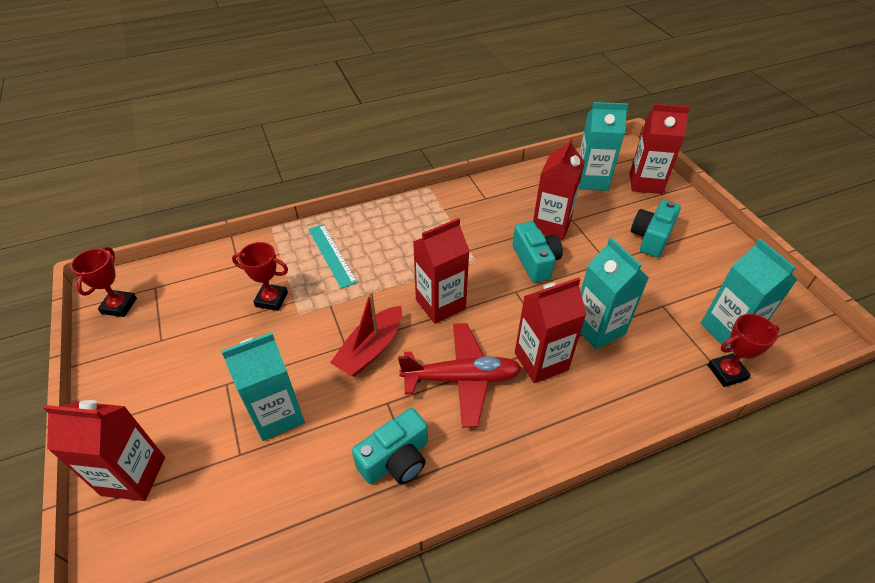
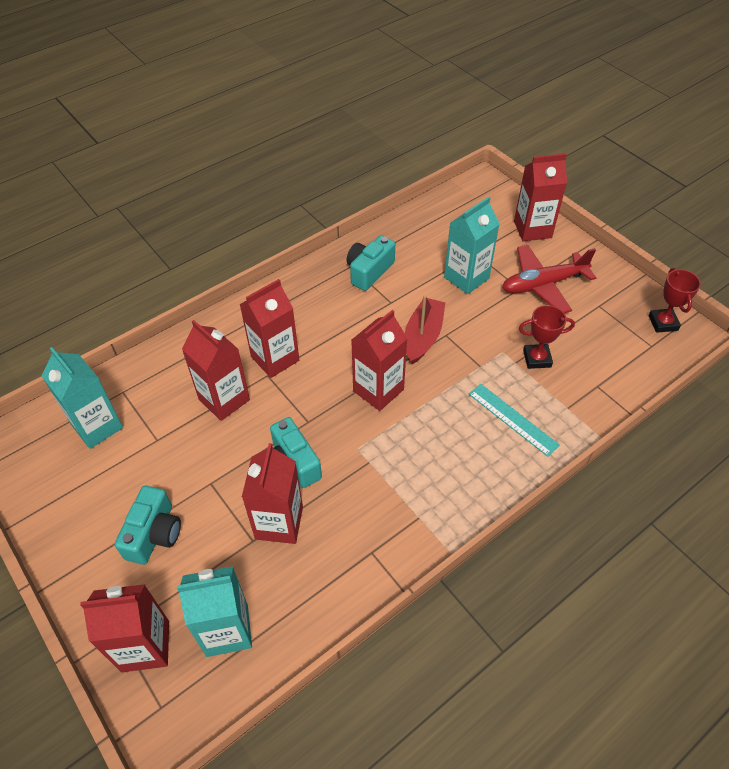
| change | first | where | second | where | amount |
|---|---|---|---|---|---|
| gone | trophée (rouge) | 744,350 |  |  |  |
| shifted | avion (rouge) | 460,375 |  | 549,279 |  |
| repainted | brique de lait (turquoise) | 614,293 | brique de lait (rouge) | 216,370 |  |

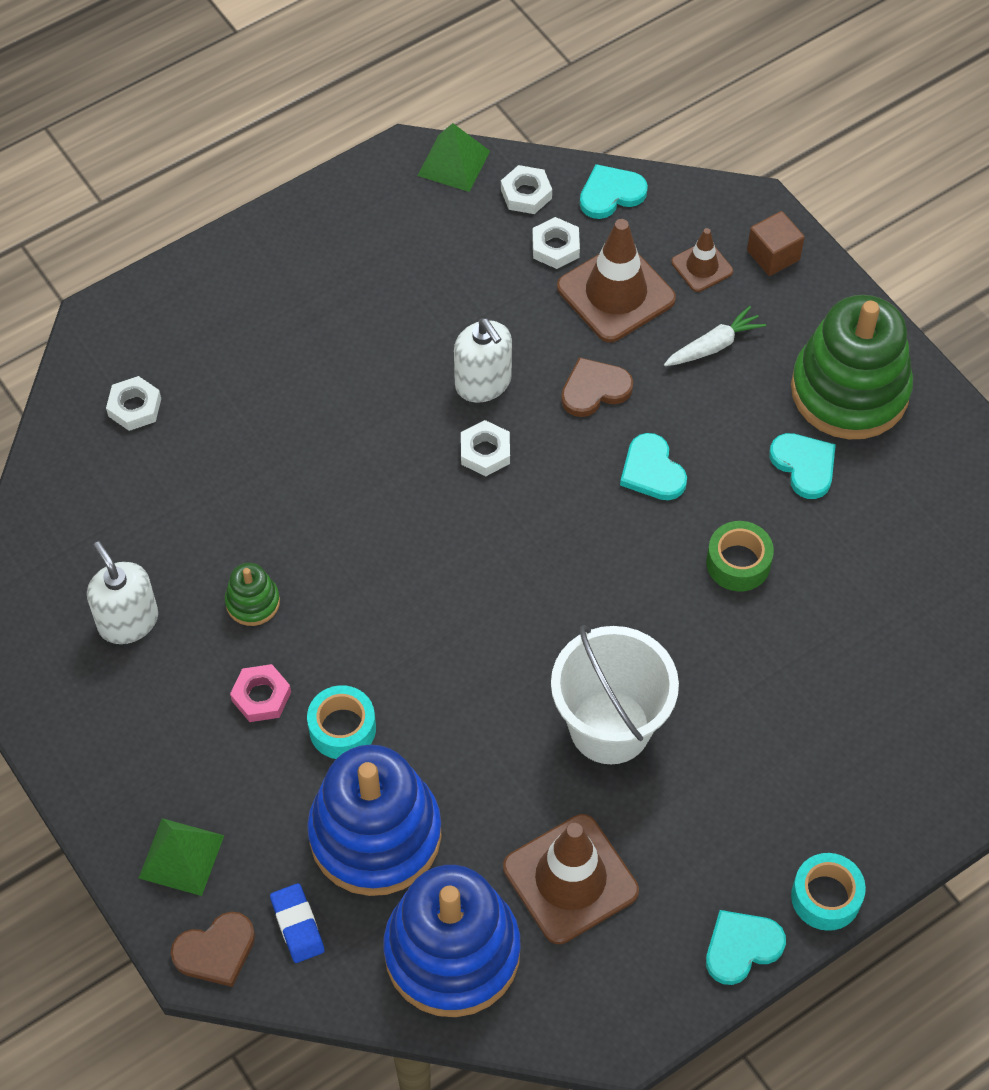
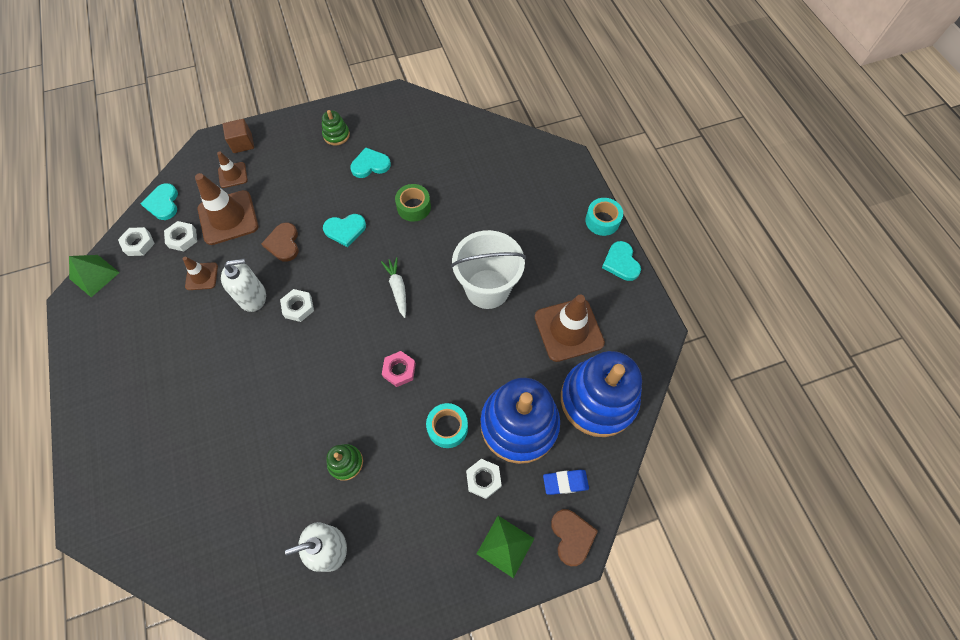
| change | first | where | second | where | amount |
|---|---|---|---|---|---|
| new |  |  | cône de chantier (marron) | 200,273 |  |
| shifted | écrou (blanc) | 133,403 |  | 484,479 |  |
| shifted | écrou (rose) | 260,693 |  | 399,369 |  |
| shifted | carotte (blanc) | 715,336 |  | 393,287 |  |
| scaled | jouet à empiler (vert) | 852,367 |  | 336,127 | x0.43 |

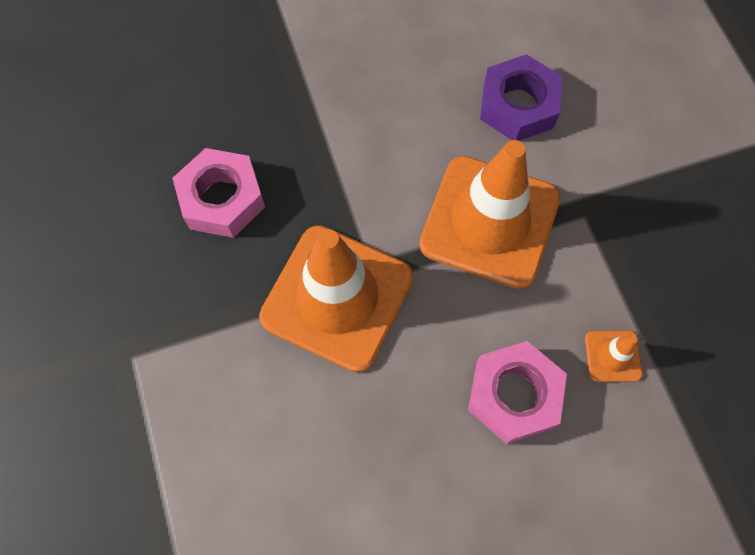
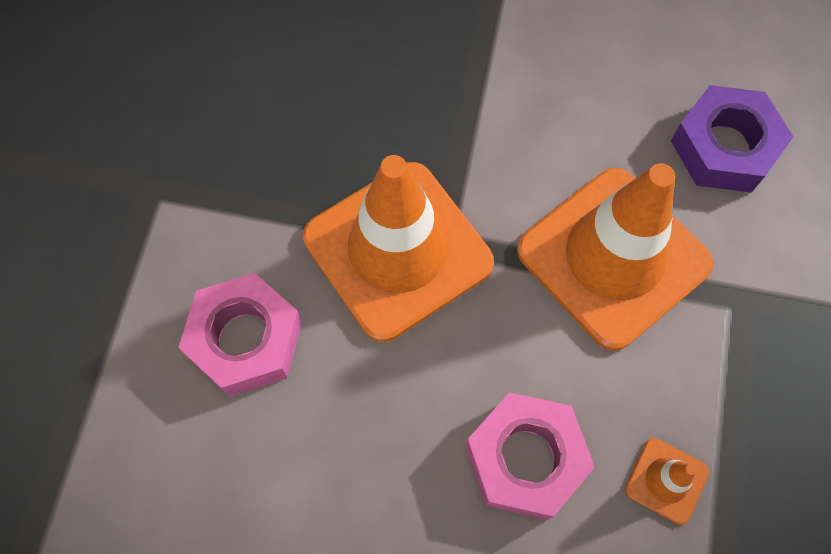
| change | first | where | second | where | amount |
|---|---|---|---|---|---|
| shifted | écrou (rose) | 218,193 |  | 240,335 |  |

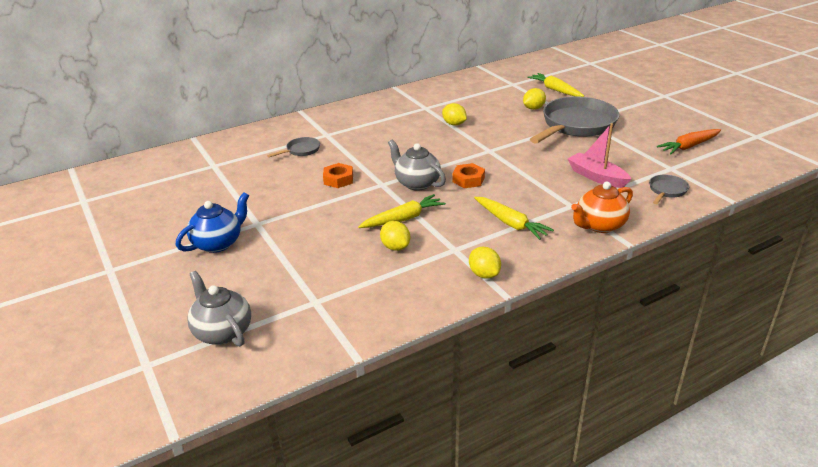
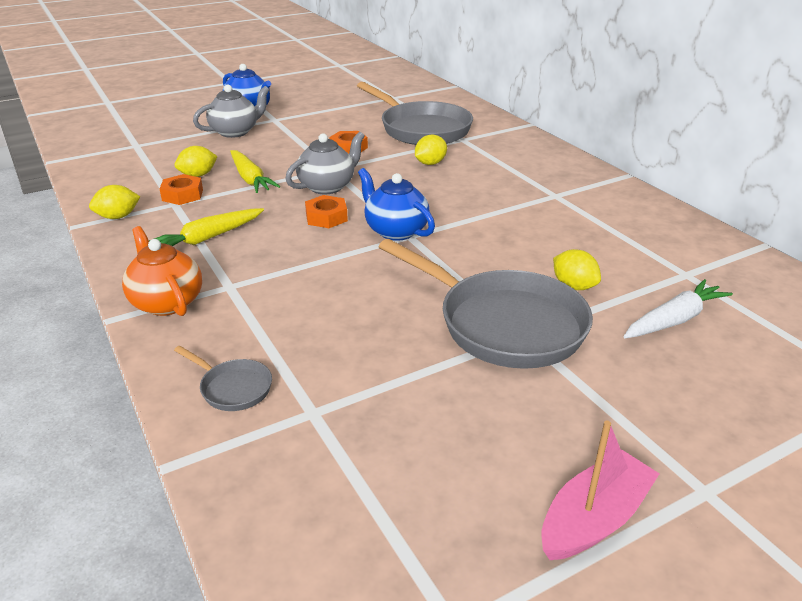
| change | first | where | second | where | amount |
|---|---|---|---|---|---|
| gone | carotte (orange) | 689,141 |  |  |  |
| new |  |  | écrou (orange) | 181,189 |  |
| new |  |  | théière (bleu) | 396,204 |  |
| shifted | théière (gris) | 219,308 |  | 231,111 |  |
| shifted | citron (jaune) | 454,114 |  | 431,150 |  |
| shifted | bateau (rose) | 599,155 |  | 601,490 |  |
| repainted | carotte (jaune) | 555,85 | carotte (blanc) | 678,309 |  |
| scaled | poêle (gris) | 293,147 |  | 415,113 | x2.31 |

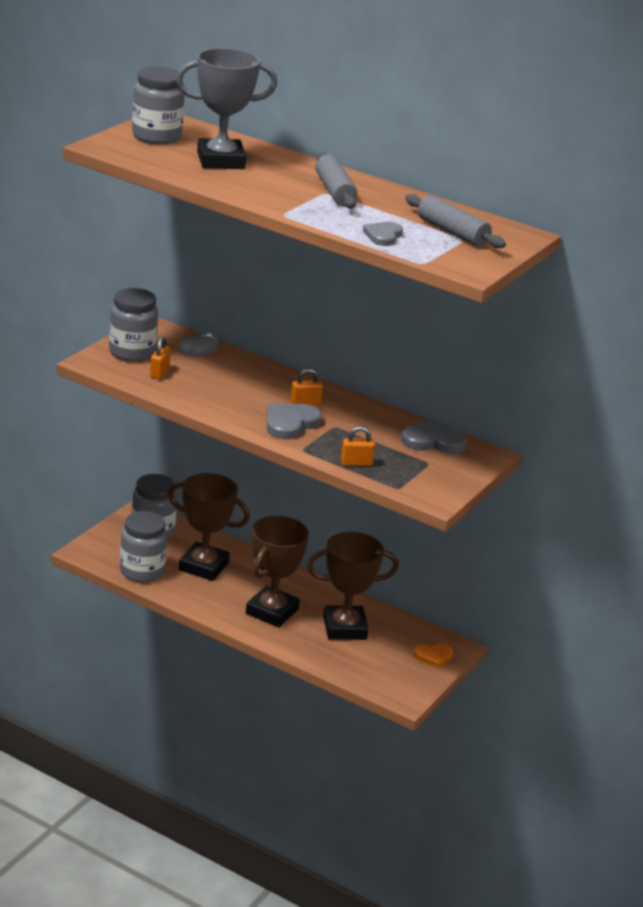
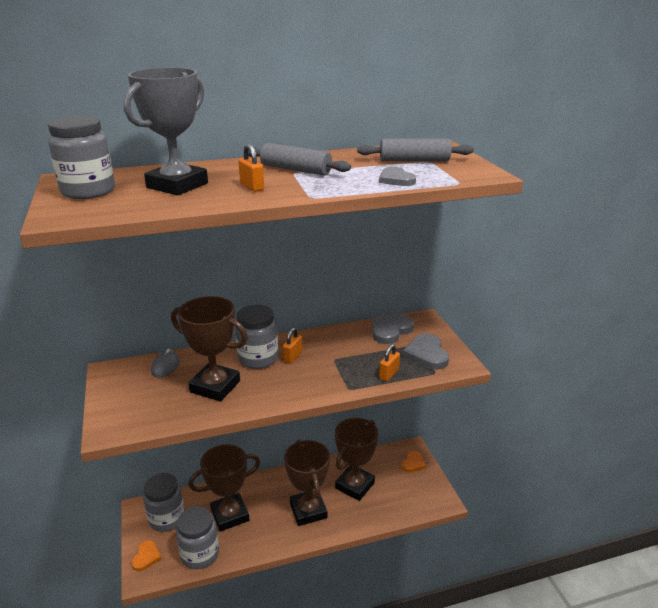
| change | first | where | second | where | amount |
|---|---|---|---|---|---|
| new |  |  | cœur (orange) | 146,555 |  |
| new |  |  | trophée (marron) | 209,349 |  |
| shifted | bocal (gris) | 133,325 |  | 256,337 |  |
| shifted | cadenas (orange) | 160,358 |  | 251,168 |  |
| shifted | cœur (gris) | 294,421 |  | 425,351 |  |

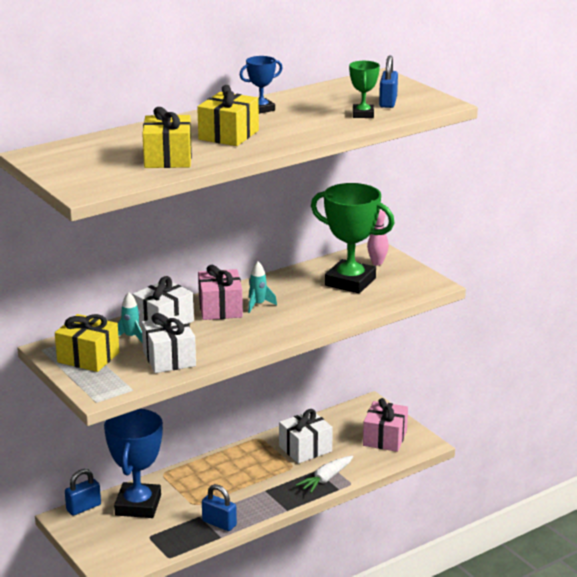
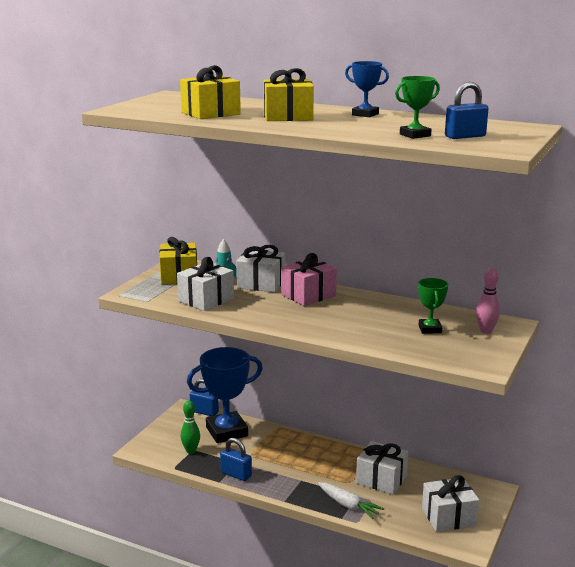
| change | first | where | second | where | amount |
|---|---|---|---|---|---|
| gone | fusée (turquoise) | 262,287 |  |  |  |
| new |  |  | quille (vert) | 190,427 |  |
| repainted | cadeau (rose) | 385,425 | cadeau (blanc) | 450,503 |  |
| rotated | cadenas (bleu) | 219,507 |  | 236,459 | 60 degrees counterclockwise |
| rotated | carotte (blanc) | 324,474 |  | 351,500 | 150 degrees counterclockwise |
| scaled | trophée (vert) | 352,238 |  | 433,306 | x0.49 |

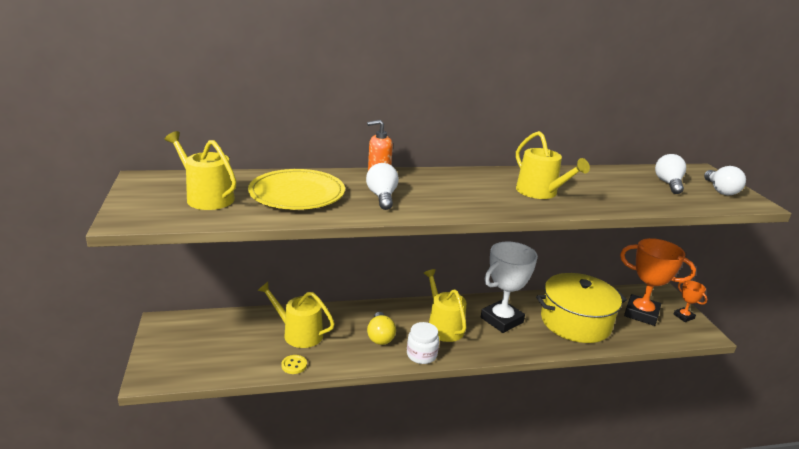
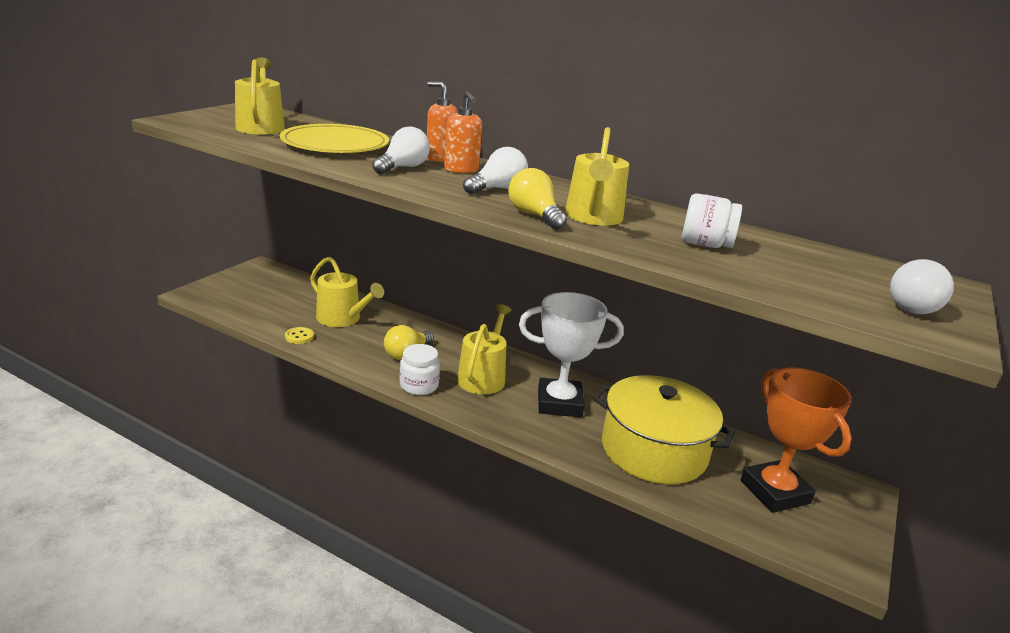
| change | first | where | second | where | amount |
|---|---|---|---|---|---|
| gone | trophée (orange) | 690,301 |  |  |  |
| new |  |  | distributeur de savon (orange) | 463,132 |  |
| new |  |  | ampoule (jaune) | 537,199 |  |
| new |  |  | bocal (blanc) | 712,220 |  |
| shifted | ampoule (blanc) | 670,174 |  | 495,170 |  |
| rotated | arrosoir (jaune) | 296,315 |  | 347,292 | 150 degrees clockwise |

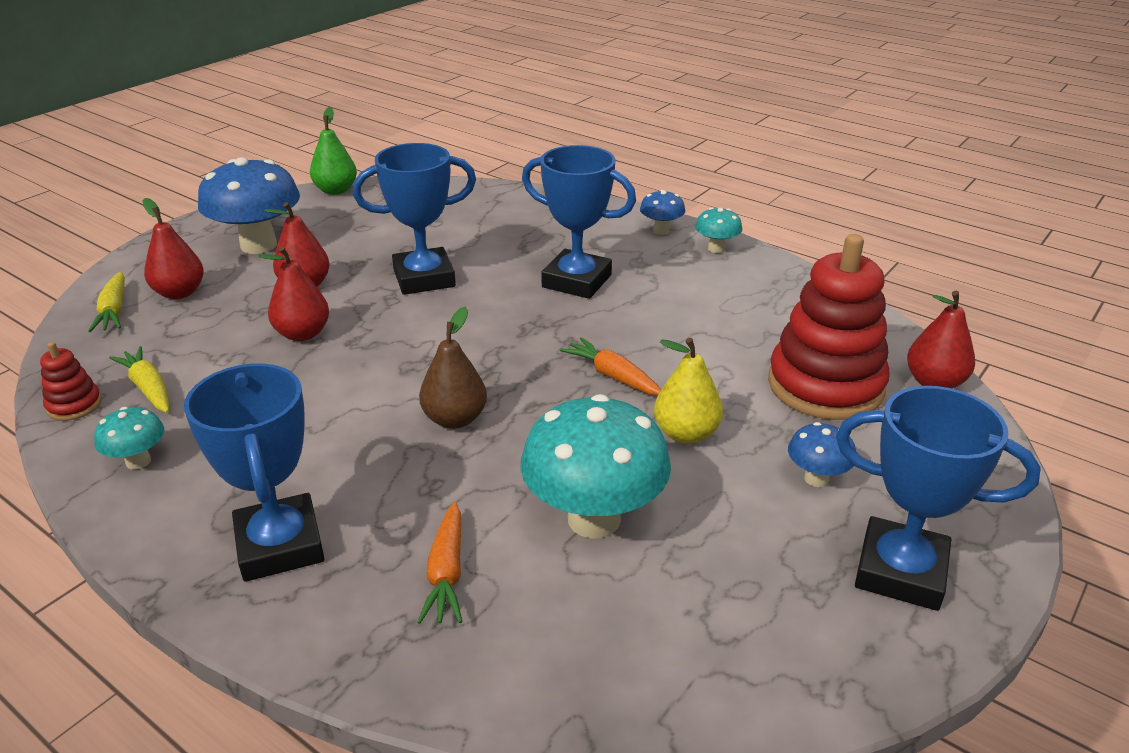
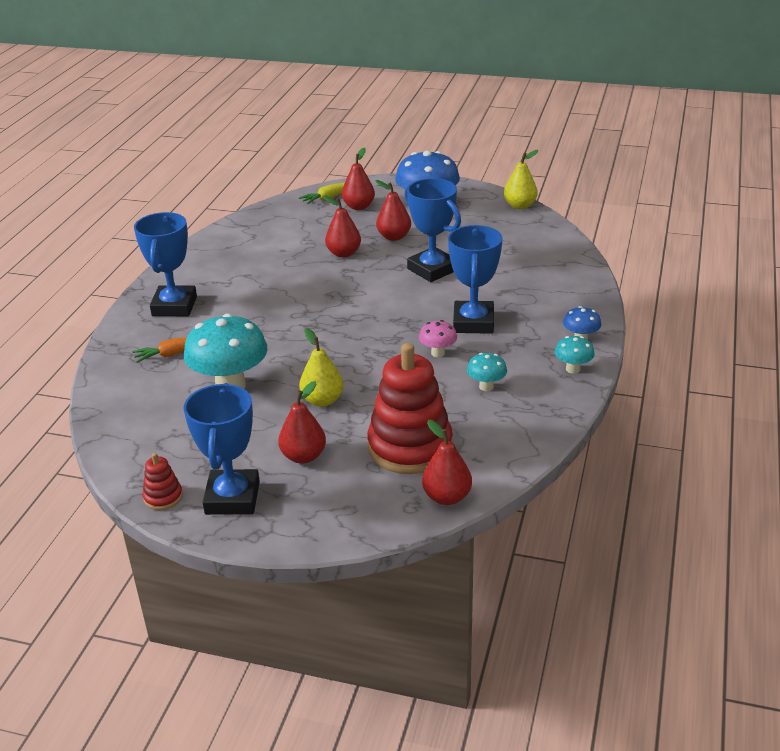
| change | first | where | second | where | amount |
|---|---|---|---|---|---|
| gone | carotte (jaune) | 139,379 |  |  |  |
| gone | poire (marron) | 453,367 |  |  |  |
| gone | carotte (orange) | 610,366 |  |  |  |
| new |  |  | champignon (rose) | 438,338 |  |
| shifted | jouet à empiler (rouge) | 71,381 |  | 163,481 |  |
| shifted | champignon (turquoise) | 129,438 |  | 487,372 |  |
| swapped | champignon (bleu) | 822,454 | poire (rouge) | 302,422 |  |
| repainted | poire (vert) | 333,151 | poire (jaune) | 521,179 |  |
| rotated | trophée (bleu) | 254,473 |  | 165,264 | 45 degrees counterclockwise |

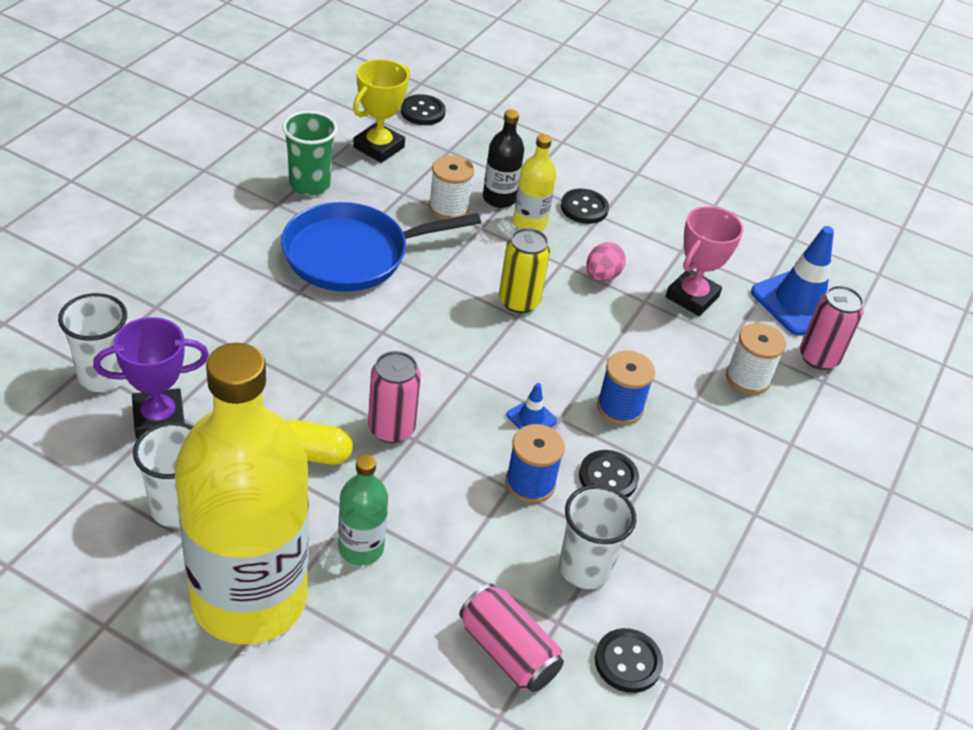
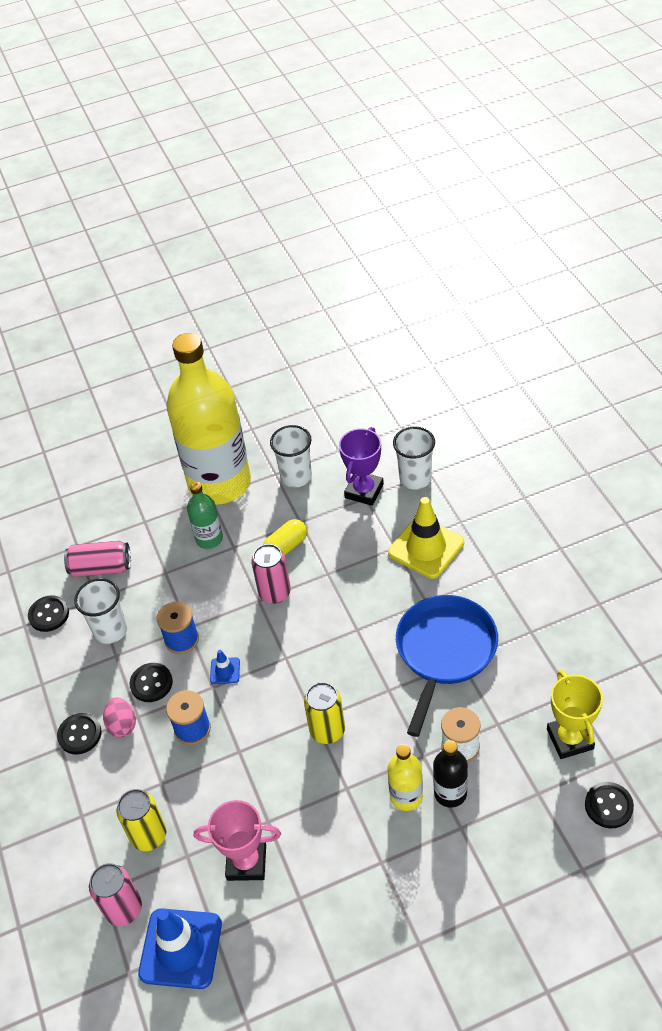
| change | first | where | second | where | amount |
|---|---|---|---|---|---|
| gone | gobelet (vert) | 310,153 |  |  |  |
| new |  |  | cône de chantier (jaune) | 426,538 |  |
| shifted | bouton (noir) | 585,206 |  | 79,734 |  |
| shifted | œuf (rose) | 606,261 |  | 119,717 |  |
| swapped | bobine (blanc) | 756,358 | canette (jaune) | 141,820 |  |
| rotated | trophée (rose) | 704,261 |  | 237,840 | 75 degrees counterclockwise |

